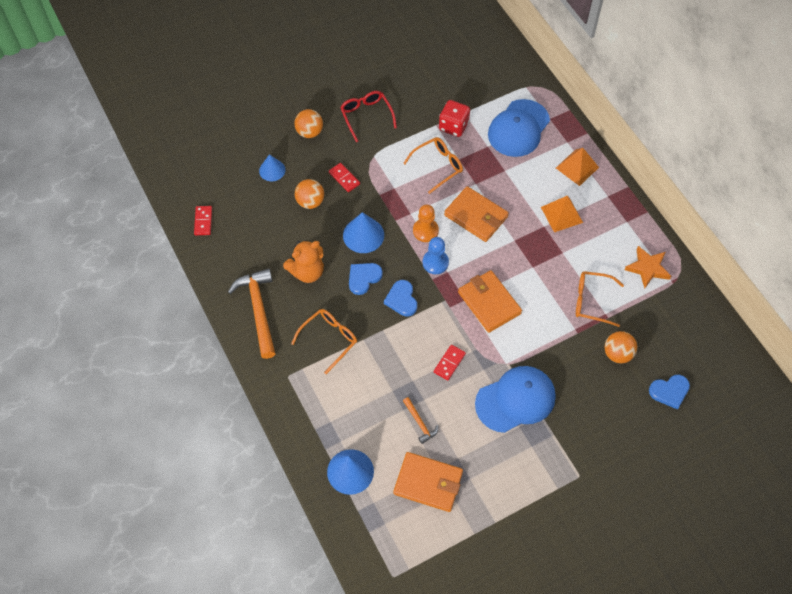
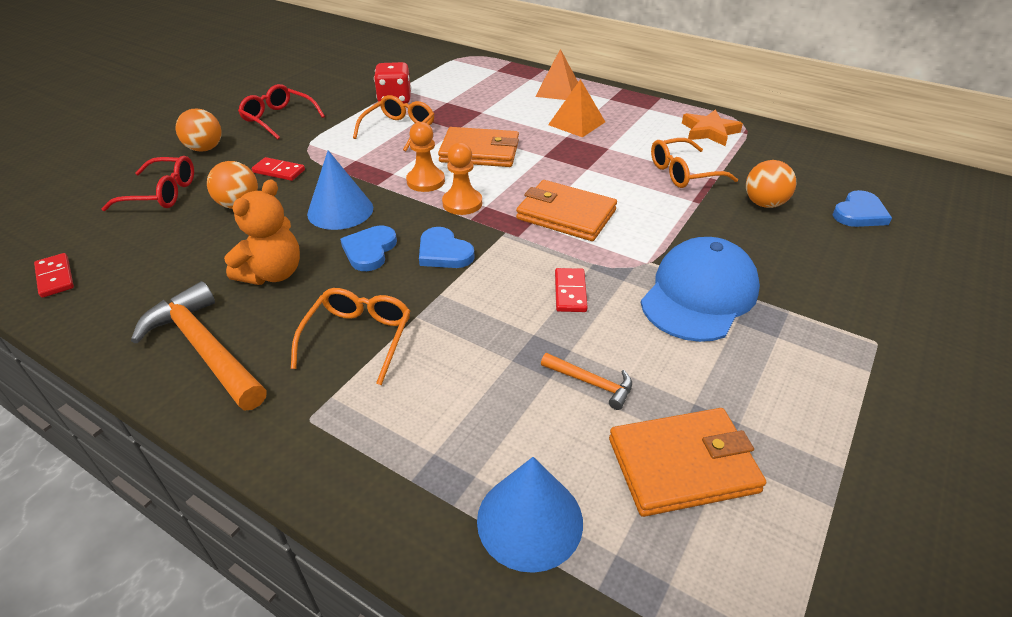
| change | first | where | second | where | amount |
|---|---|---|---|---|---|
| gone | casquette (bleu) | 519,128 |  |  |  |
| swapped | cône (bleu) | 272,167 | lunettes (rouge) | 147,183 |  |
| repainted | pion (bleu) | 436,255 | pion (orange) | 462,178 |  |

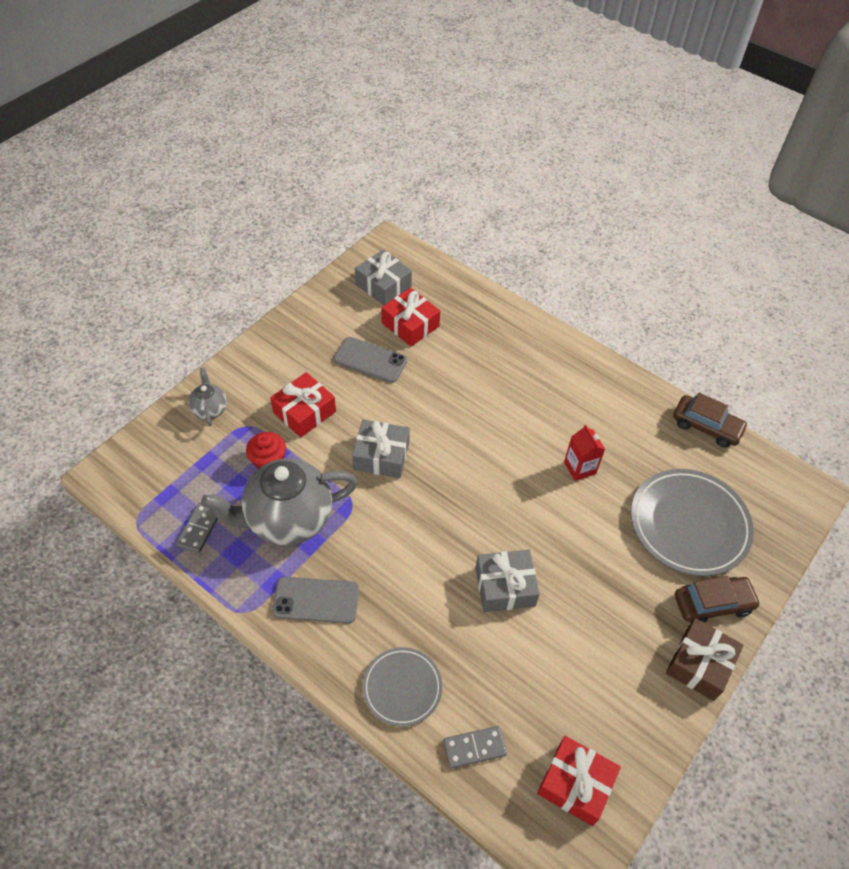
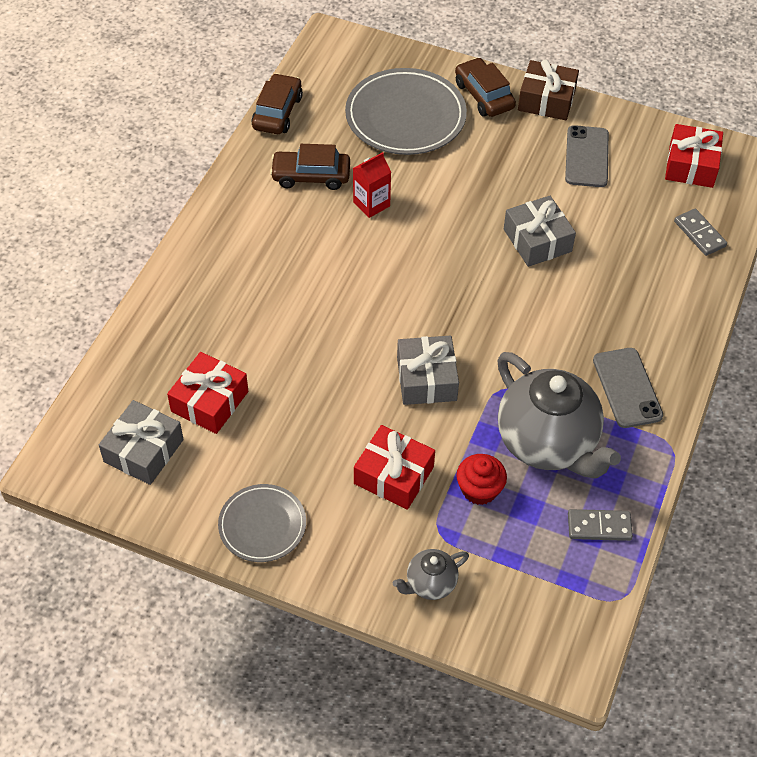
| change | first | where | second | where | amount |
|---|---|---|---|---|---|
| new |  |  | voiture (marron) | 310,167 |  |
| shifted | téléphone (gris) | 370,360 |  | 587,156 |  |
| shifted | assiette (gris) | 402,687 |  | 262,523 |  |

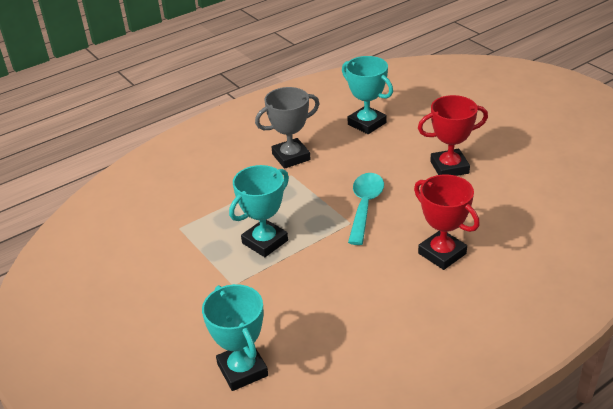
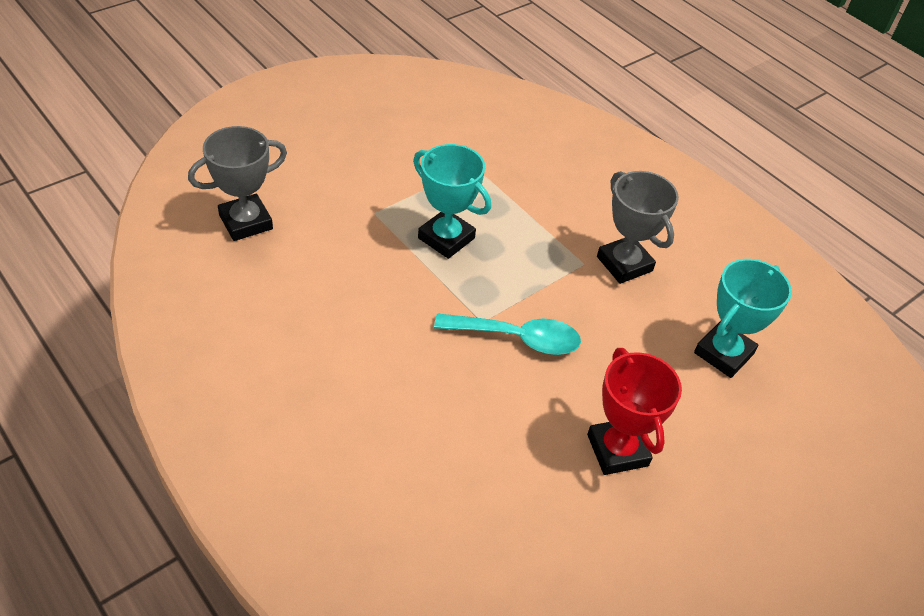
| change | first | where | second | where | amount |
|---|---|---|---|---|---|
| gone | trophée (rouge) | 447,222 |  |  |  |
| repainted | trophée (turquoise) | 235,337 | trophée (gris) | 237,183 |  |

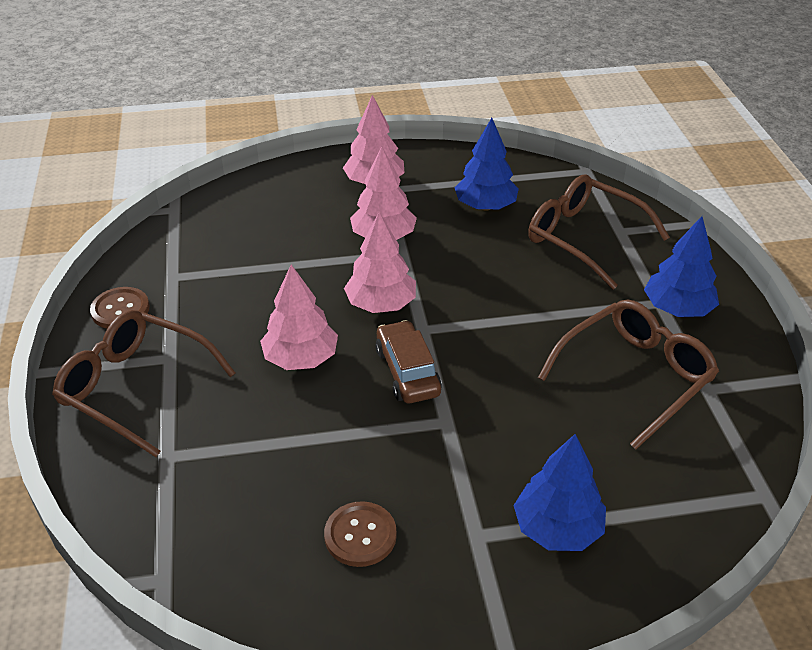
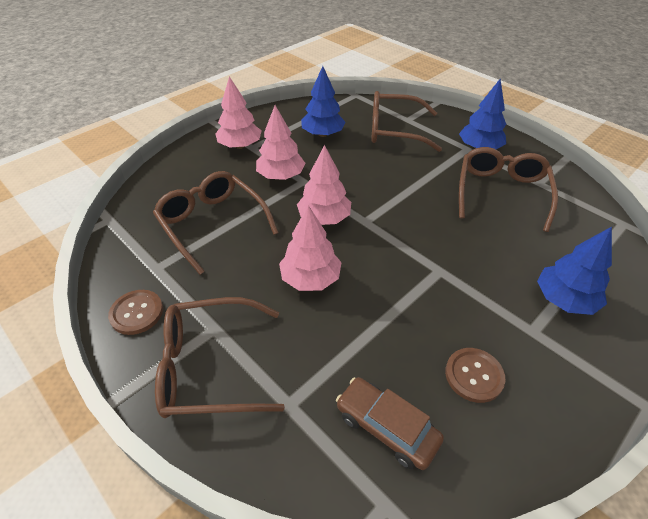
| change | first | where | second | where | amount |
|---|---|---|---|---|---|
| new |  |  | lunettes (marron) | 215,223 |  |
| shifted | voiture (marron) | 408,361 |  | 390,423 |  |

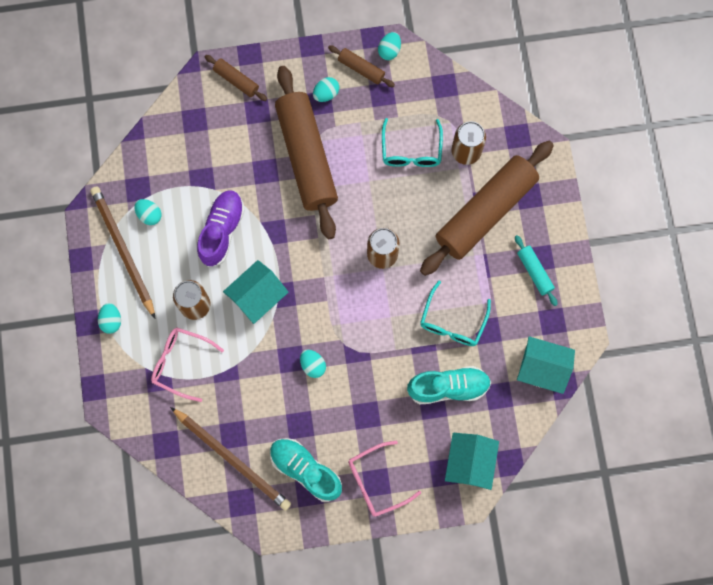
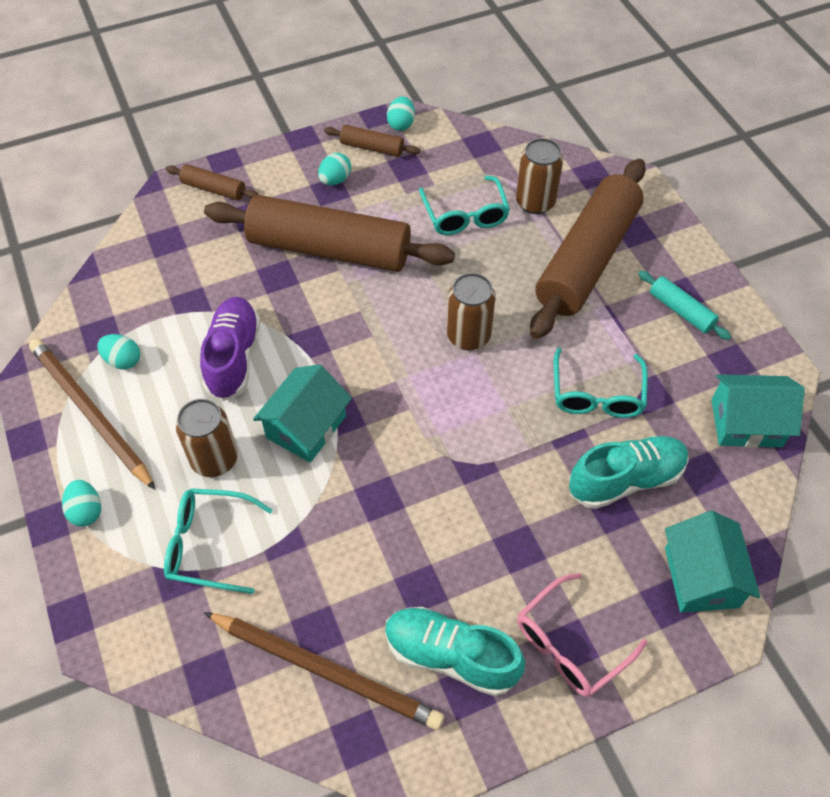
| change | first | where | second | where | amount |
|---|---|---|---|---|---|
| gone | œuf (turquoise) | 313,364 |  |  |  |
| repainted | lunettes (rose) | 187,364 | lunettes (turquoise) | 218,541 |  |
| rotated | rouleau à pâtisserie (marron) | 306,152 |  | 329,233 | 45 degrees counterclockwise |

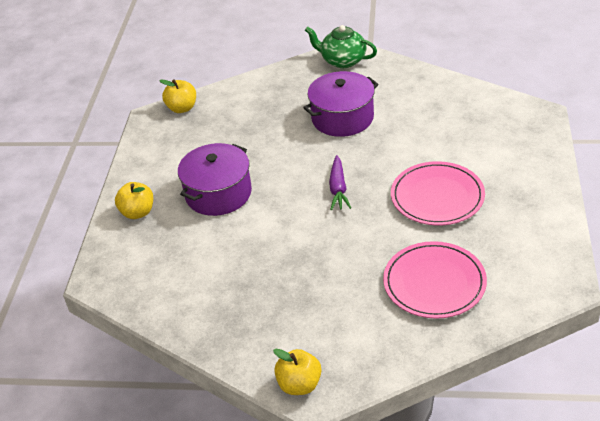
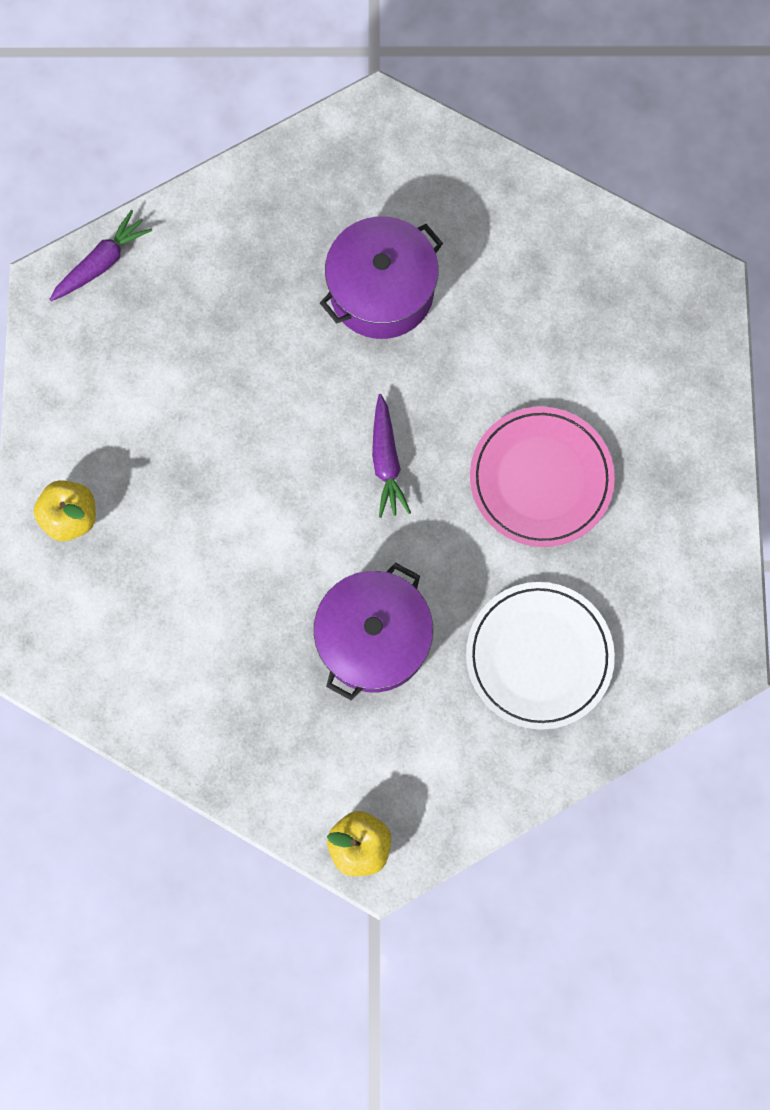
| change | first | where | second | where | amount |
|---|---|---|---|---|---|
| gone | théière (vert) | 341,46 |  |  |  |
| shifted | marmite (violet) | 215,179 |  | 373,632 |  |
| swapped | pomme (jaune) | 177,96 | carotte (violet) | 100,255 |  |
| repainted | assiette (rose) | 435,280 | assiette (blanc) | 540,656 |  |

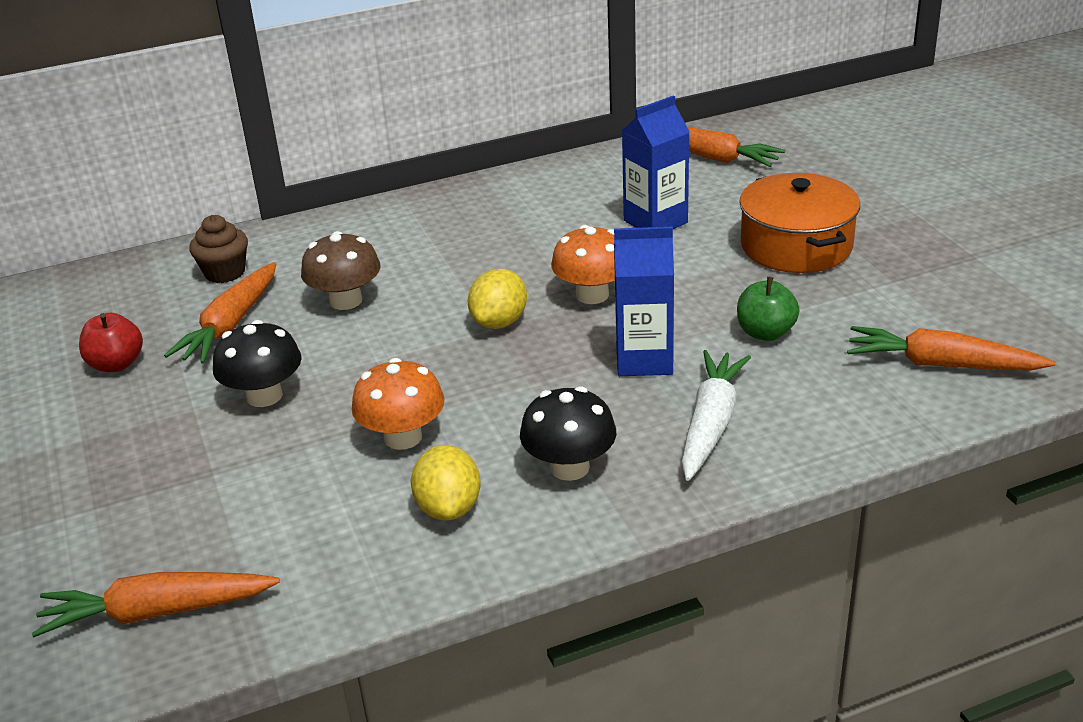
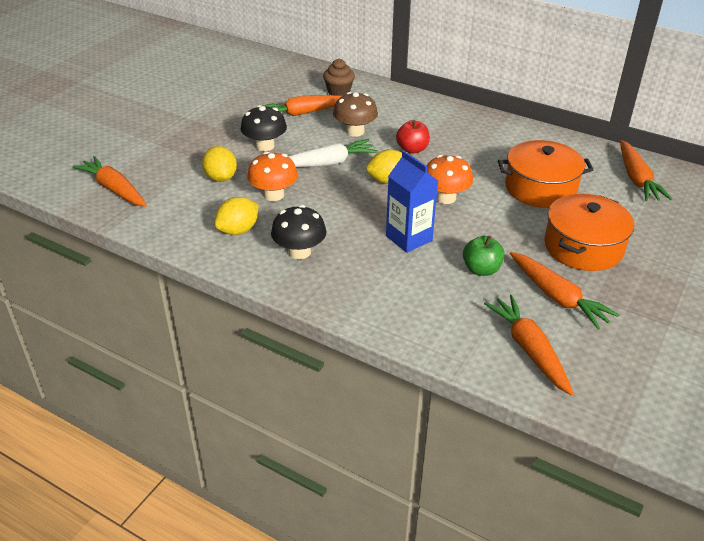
| change | first | where | second | where | amount |
|---|---|---|---|---|---|
| new |  |  | citron (jaune) | 219,164 |  |
| new |  |  | carotte (orange) | 564,291 |  |
| shifted | pomme (rouge) | 111,342 |  | 413,137 |  |
| shifted | carotte (blanc) | 716,415 |  | 333,153 |  |
| swapped | brique de lait (bleu) | 656,162 | marmite (orange) | 545,174 |  |

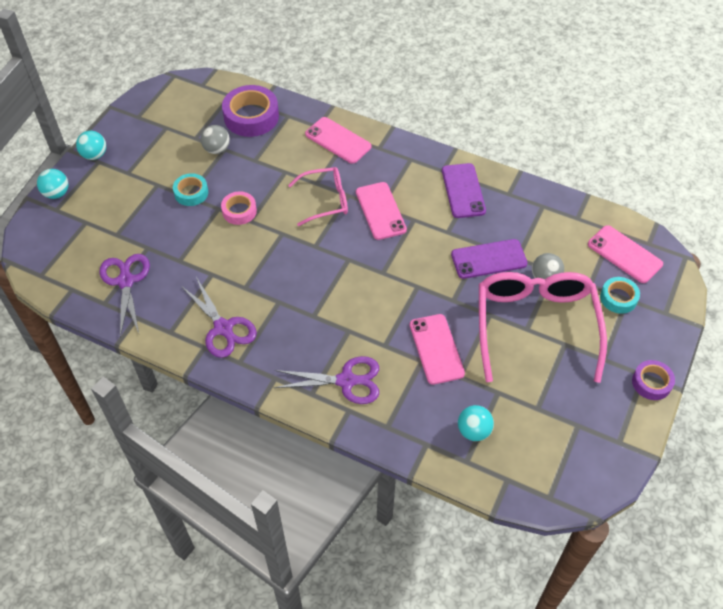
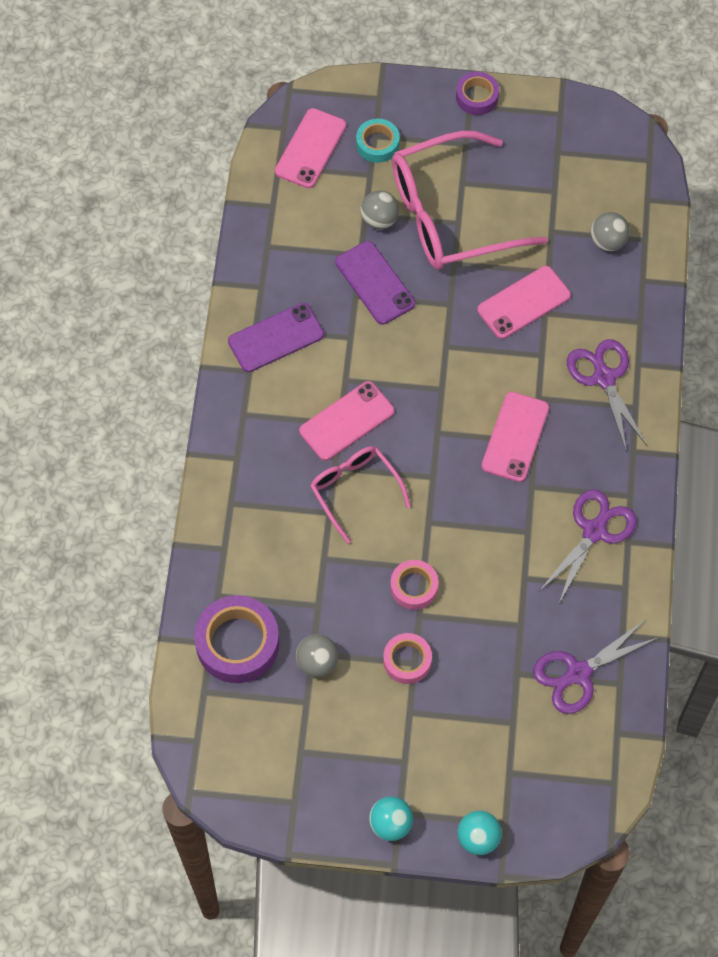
| change | first | where | second | where | amount |
|---|---|---|---|---|---|
| shifted | téléphone (rose) | 338,140 |  | 515,437 |  |
| repainted | ruban adhésif (turquoise) | 190,189 | ruban adhésif (rose) | 407,658 |  |
| repainted | balle (turquoise) | 476,423 | balle (gris) | 610,231 |  |

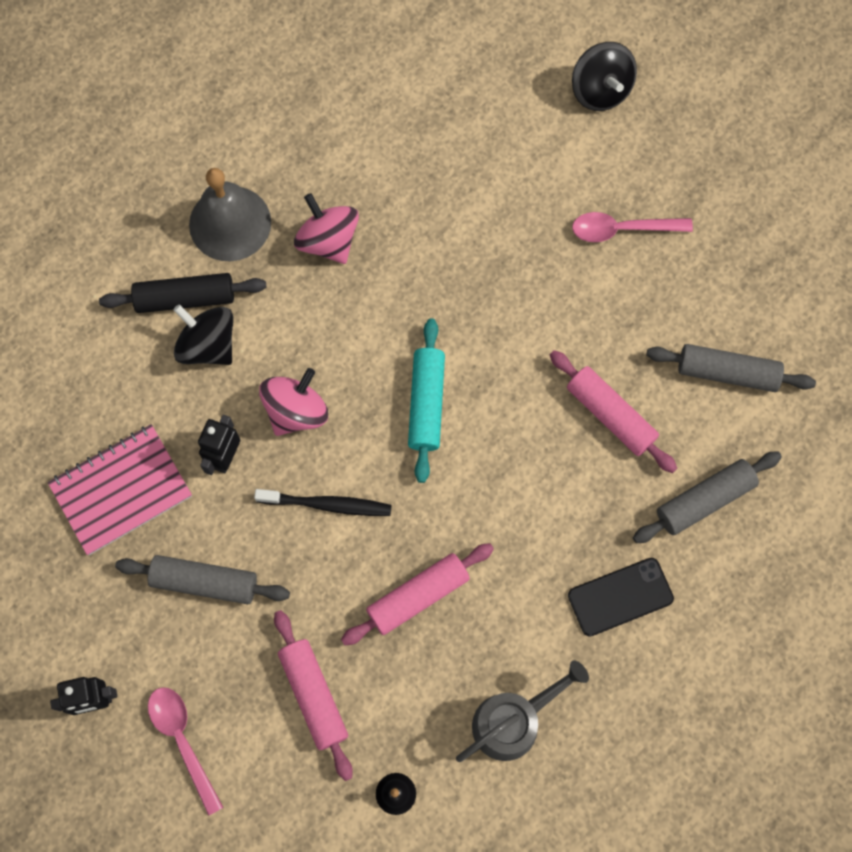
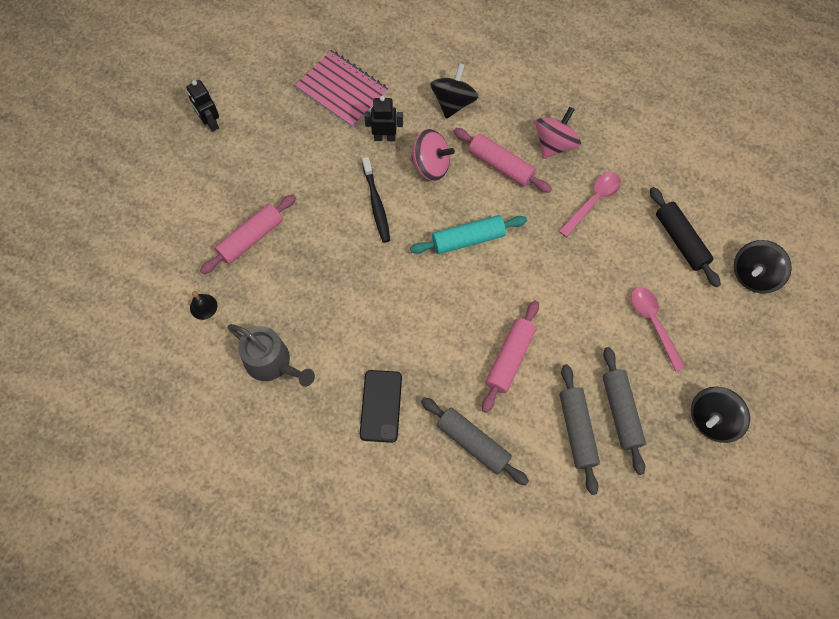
| change | first | where | second | where | amount |
|---|---|---|---|---|---|
| gone | cloche (gris) | 230,214 |  |  |  |
| new |  |  | toupie (noir) | 720,415 |  |
| shifted | rouleau à pâtisserie (noir) | 182,293 |  | 685,237 |  |
| shifted | rouleau à pâtisserie (gris) | 202,579 |  | 624,411 |  |
| shifted | cuillère (rose) | 186,751 |  | 590,204 |  |
| shifted | rouleau à pâtisserie (rose) | 417,594 |  | 502,160 |  |
| rotated | téléphone (noir) | 621,597 |  | 381,406 | 45 degrees clockwise |

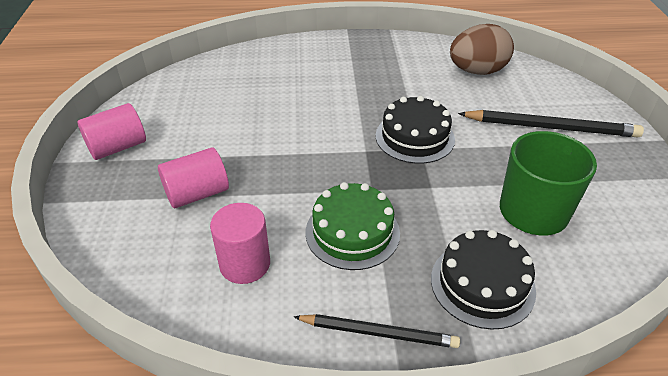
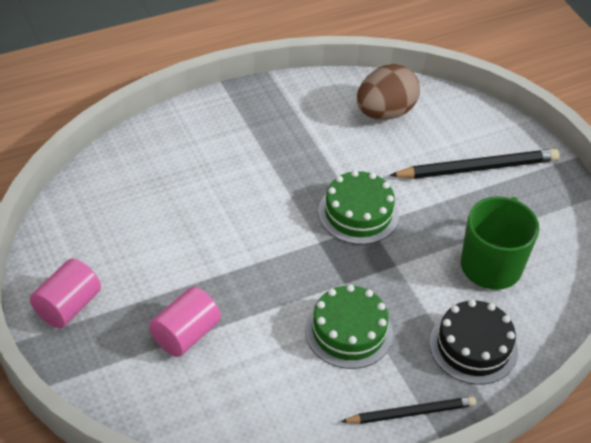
| change | first | where | second | where | amount |
|---|---|---|---|---|---|
| gone | cylindre (rose) | 240,243 |  |  |  |
| repainted | gâteau (noir) | 415,130 | gâteau (vert) | 358,207 |  |

